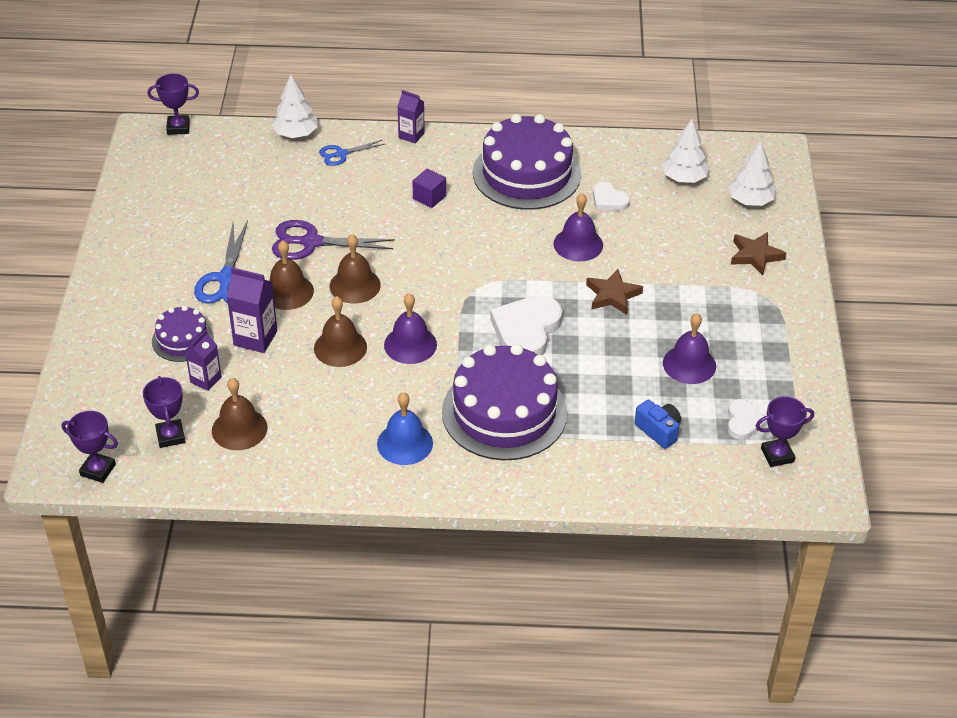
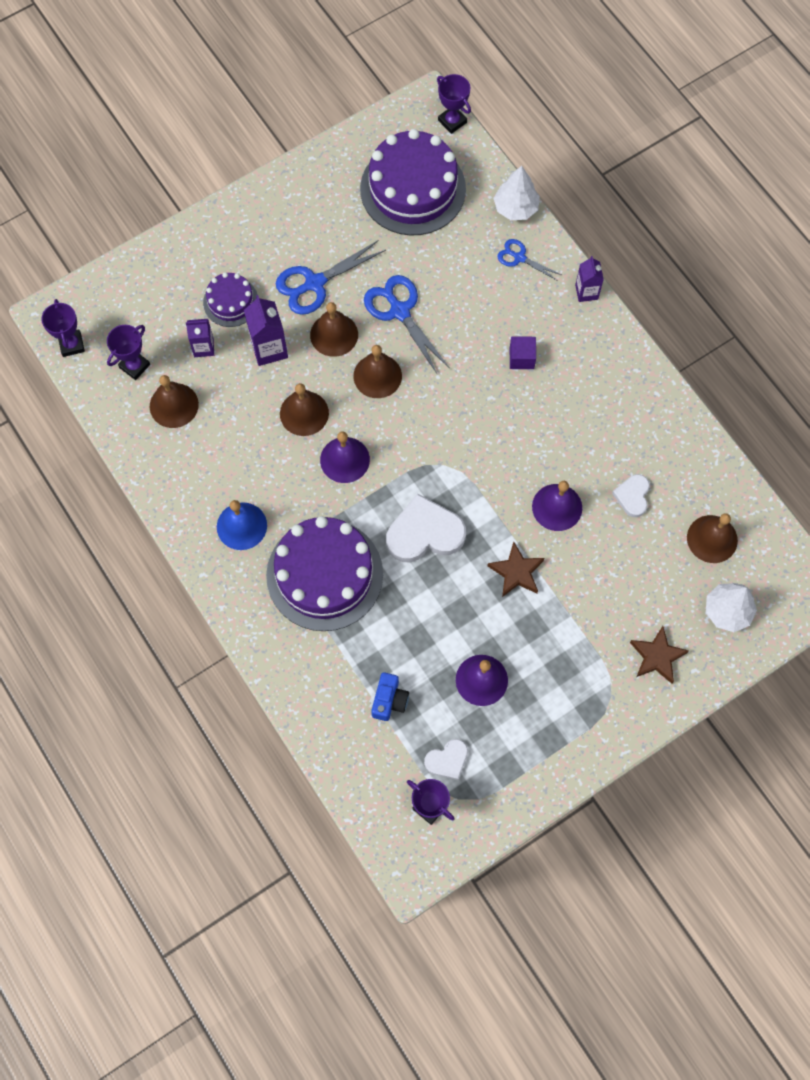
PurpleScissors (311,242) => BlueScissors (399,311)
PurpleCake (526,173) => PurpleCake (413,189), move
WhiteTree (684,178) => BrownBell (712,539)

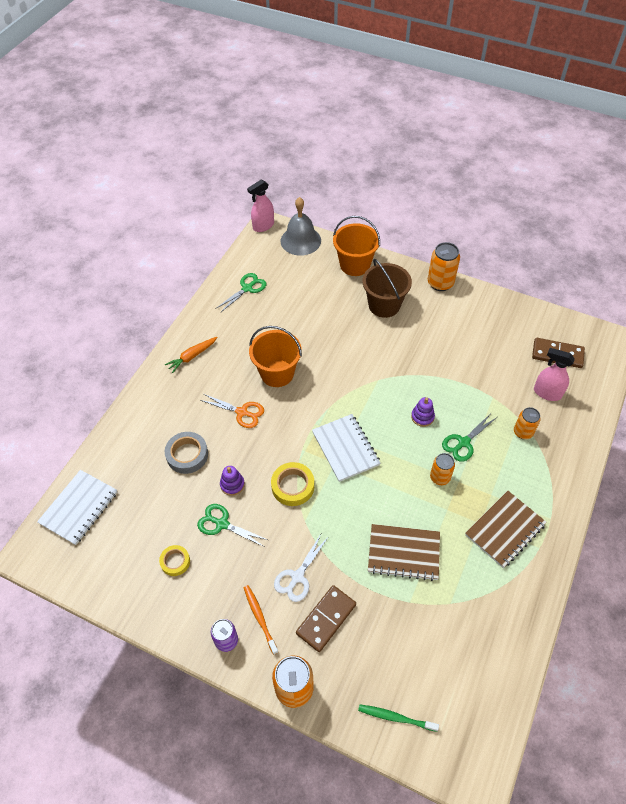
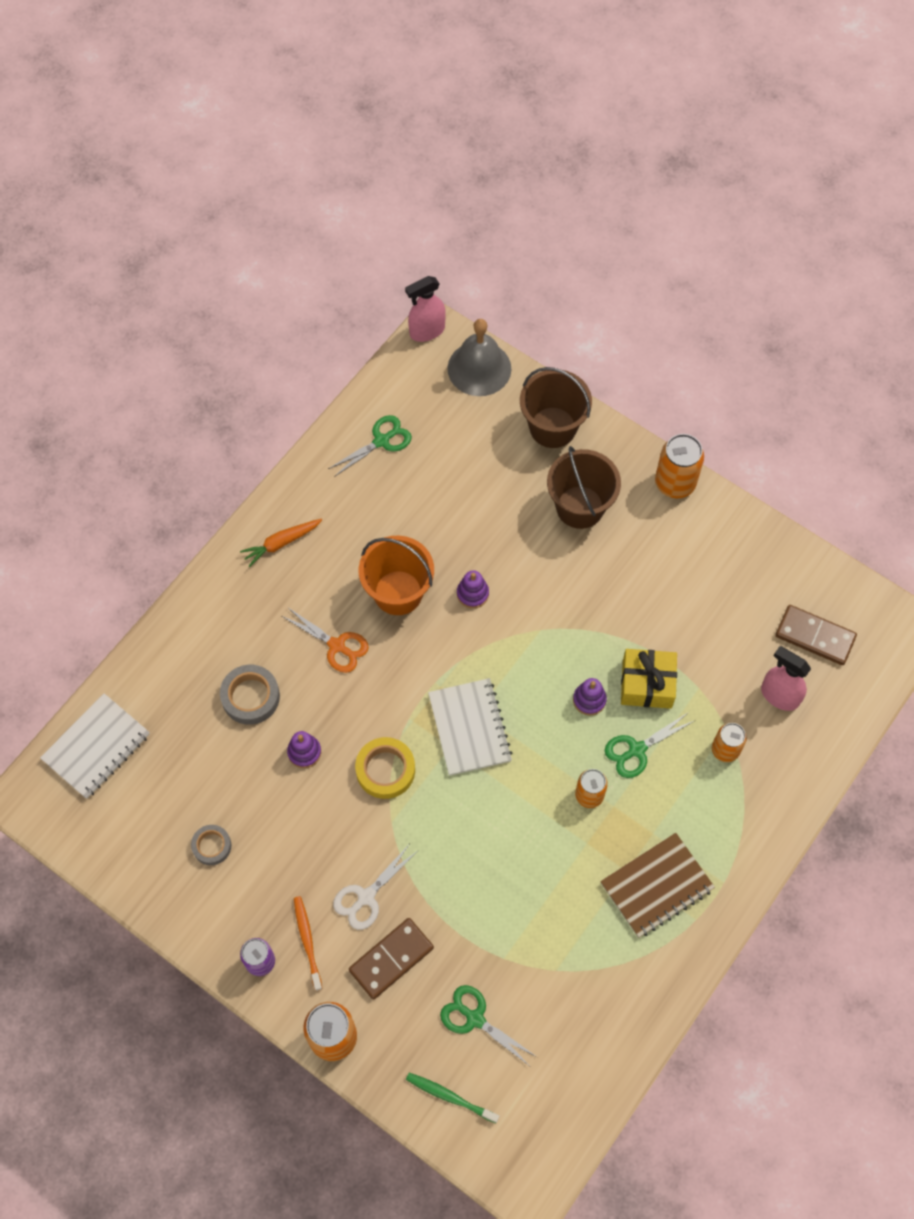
YellowTape (175,562) => GreyTape (212,846)
GreenScissors (222,524) => GreenScissors (475,1018), move
OrangeBucket (355,265) => BrownBucket (552,427)
BrownNotebook (403,553) => nothing
nothing => PurpleStackingToy (472,594)
nothing => YellowGift (647,684)

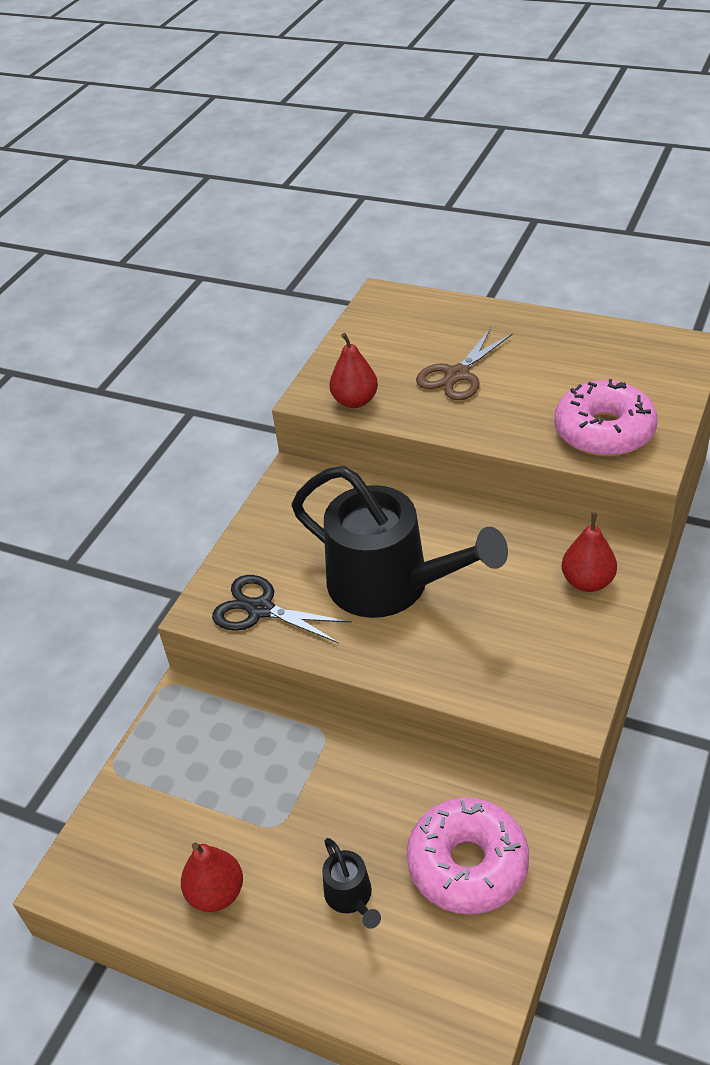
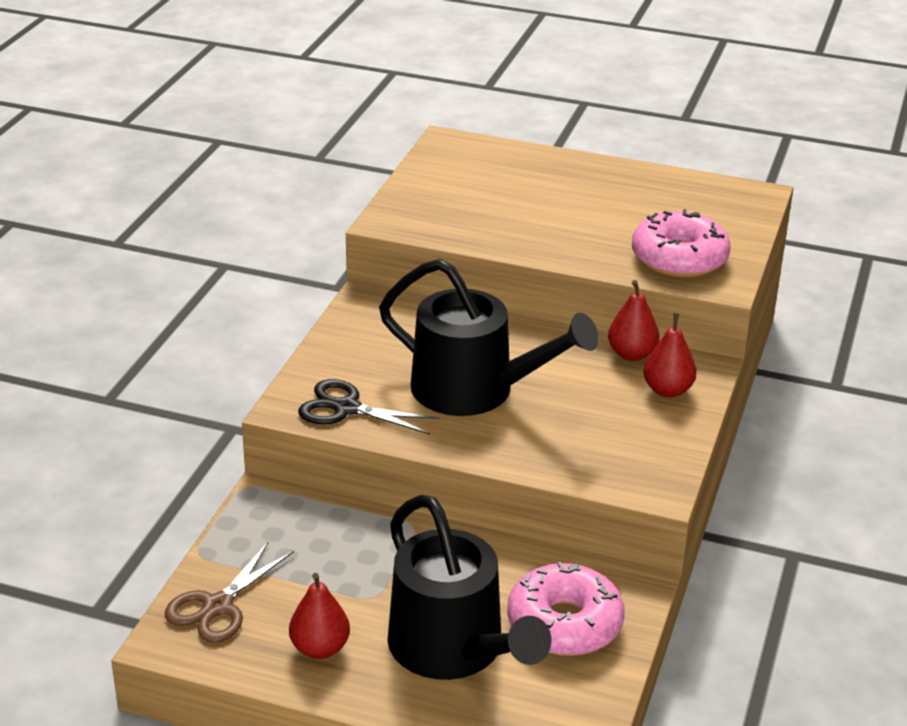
BlackWateringCan (351,896) => BlackWateringCan (453,649), x2.45
RedPear (355,401) => RedPear (631,354), move
BrownScissors (457,375) => BrownScissors (218,606), move

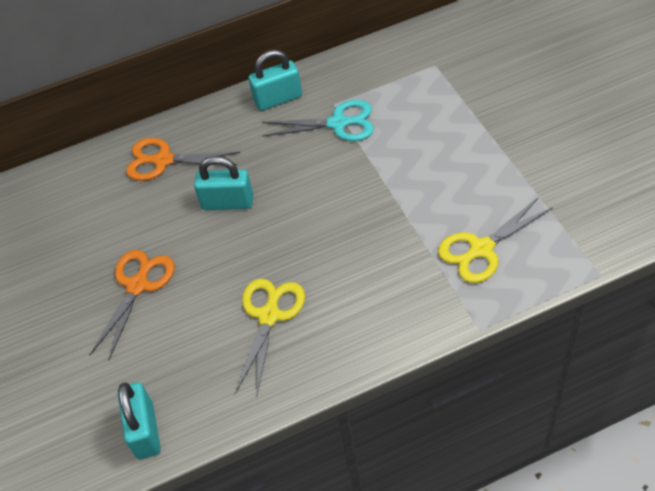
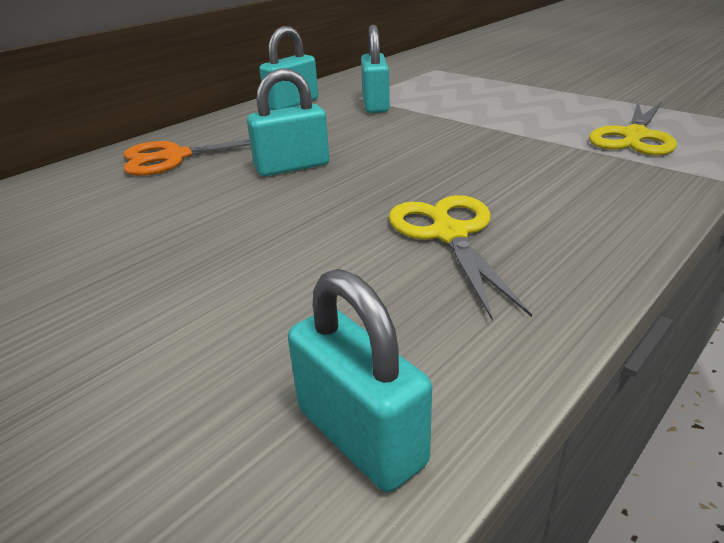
OrangeScissors (137,286) => nothing
TurquoiseScissors (338,123) => TurquoisePadlock (375,105)

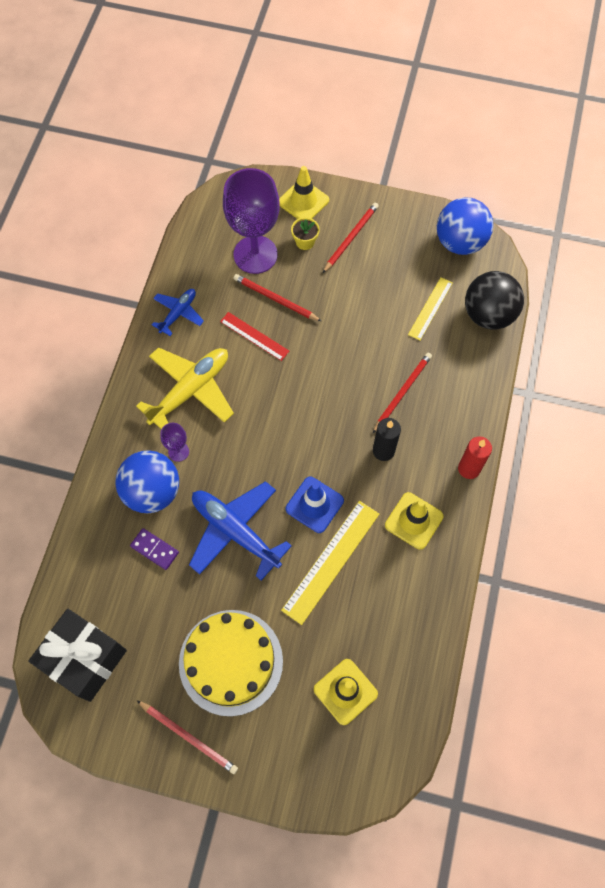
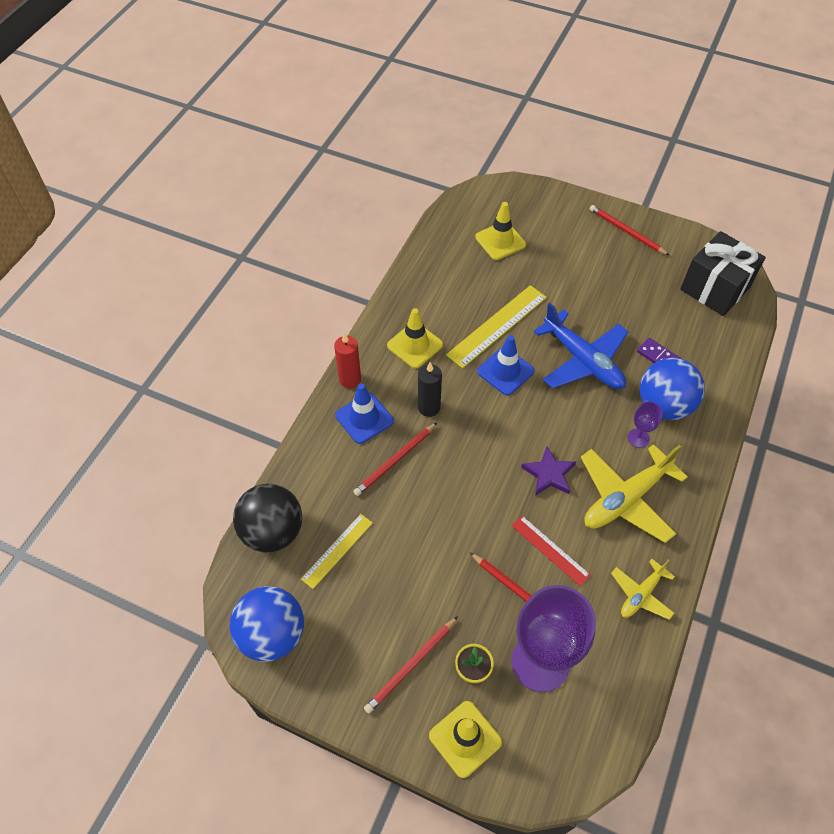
BluePlane (178,313) => YellowPlane (641,594)
YellowCake (231,662) => nothing
nothing => BlueTrafficCone (364,418)
nothing => PurpleStar (549,474)

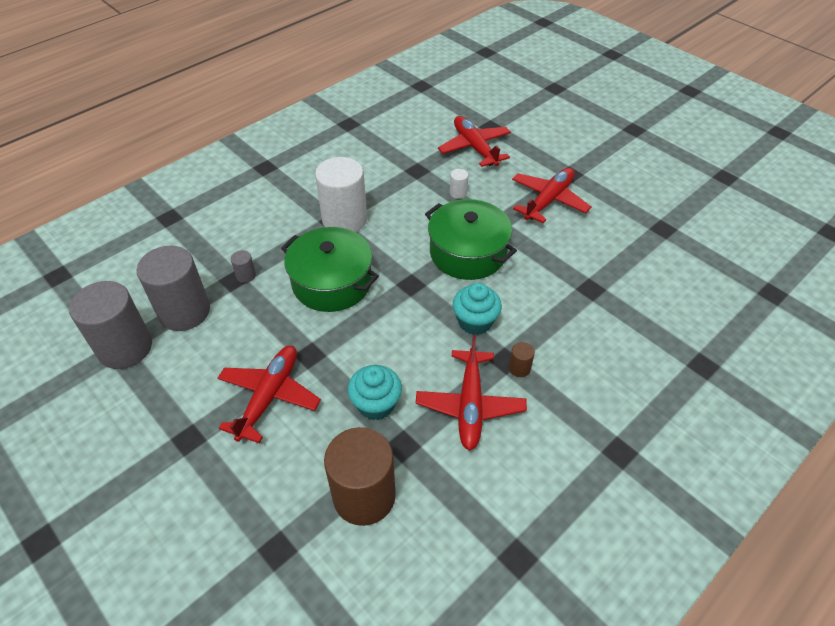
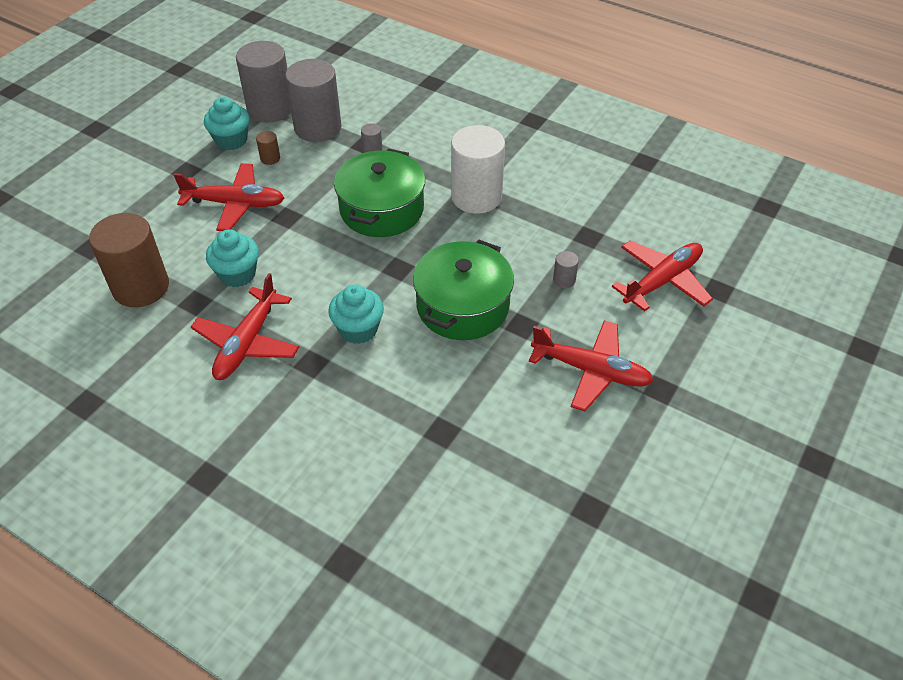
RedPlane (470,405) => RedPlane (247,343), 60 degrees counterclockwise
WhiteCylinder (458,193) => GreyCylinder (564,280)
BrownCylinder (519,368) => BrownCylinder (270,158), move
nothing => TurquoiseCupcake (231,140)

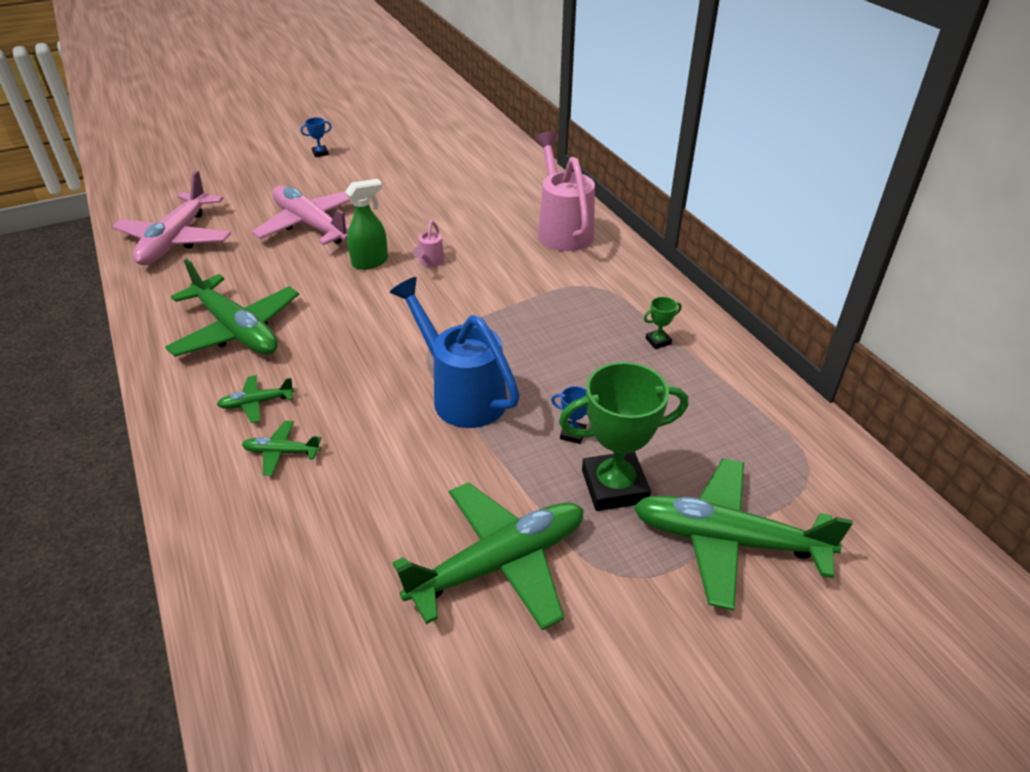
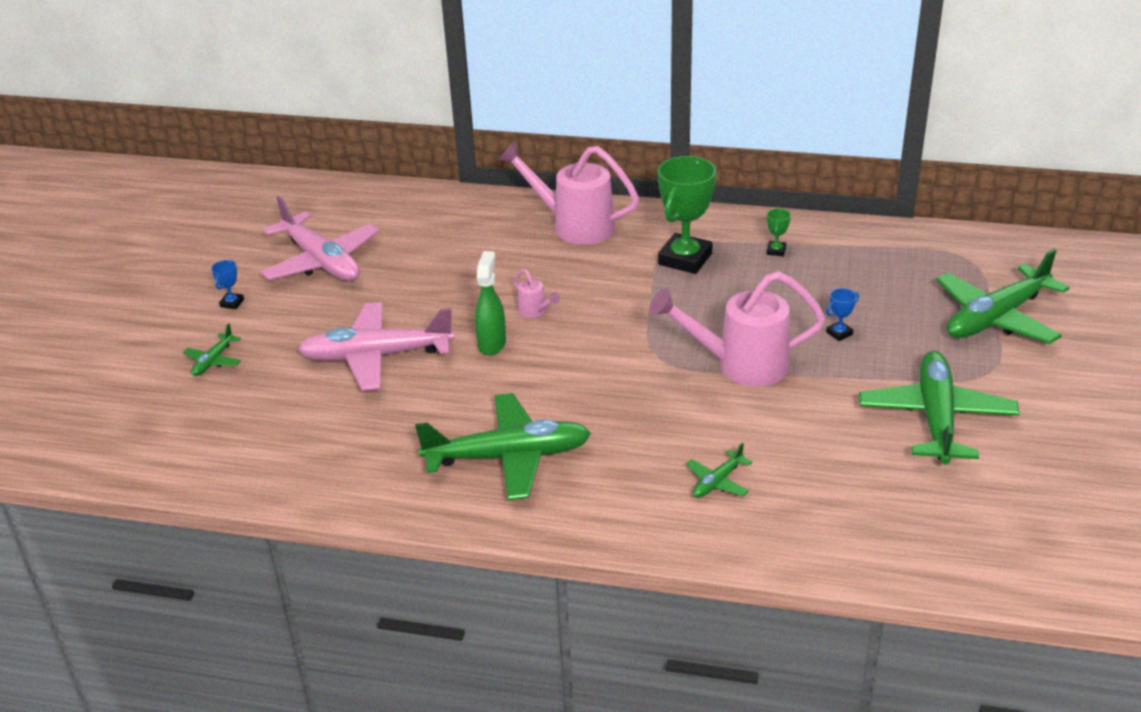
PinkPlane (176,240) => PinkPlane (321,261), move
GreenPlane (256,403) => GreenPlane (213,361), move
BlueWateringCan (461,394) => PinkWateringCan (739,365)
GreenTrophy (614,486) => GreenTrophy (685,259), move

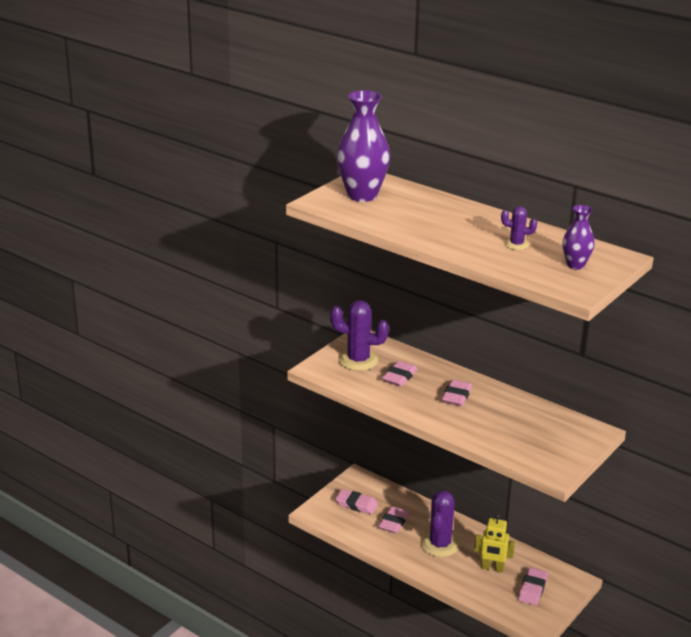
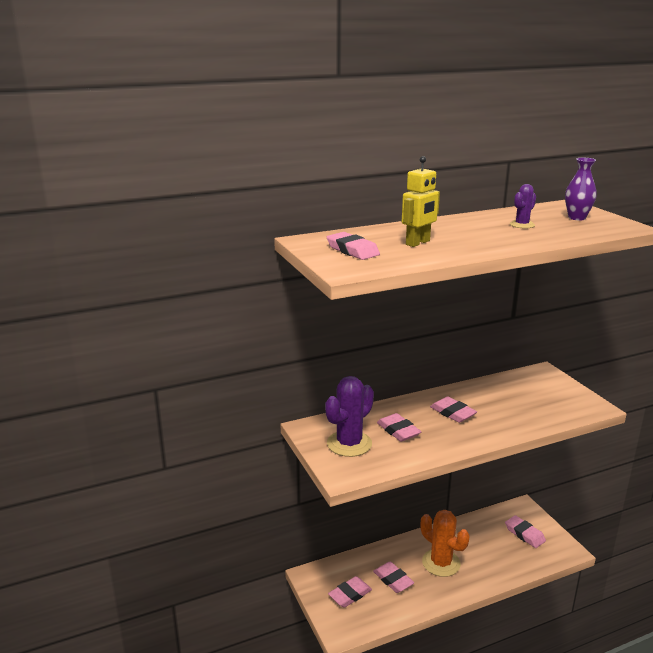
PurpleVase (362,195) => PinkEraser (352,250)
PurpleCactus (440,544) => OrangeCactus (441,563)
YellowRobot (492,568) => YellowRobot (418,243), move

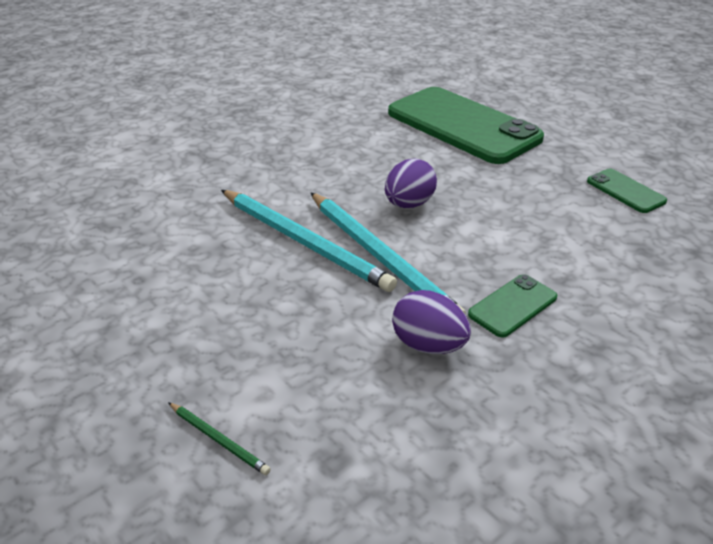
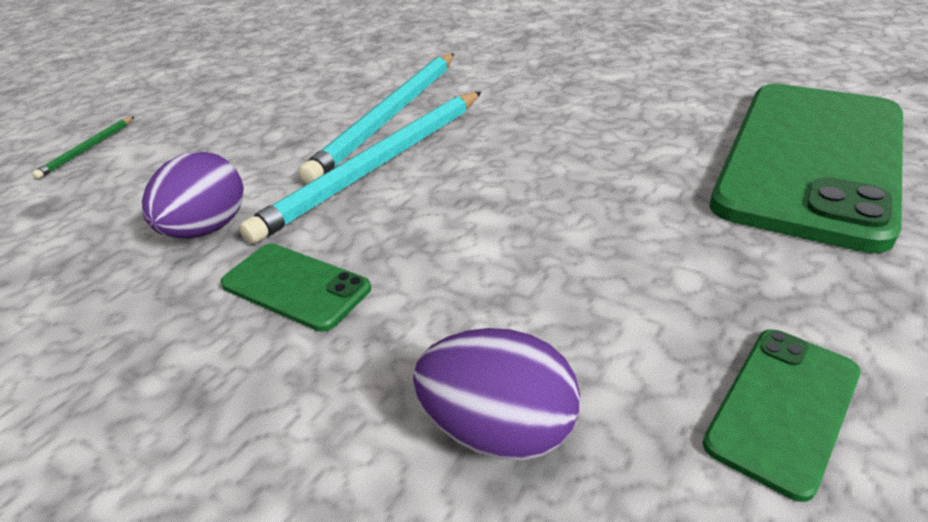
PurpleEgg (409,204) => PurpleEgg (498,429), move

